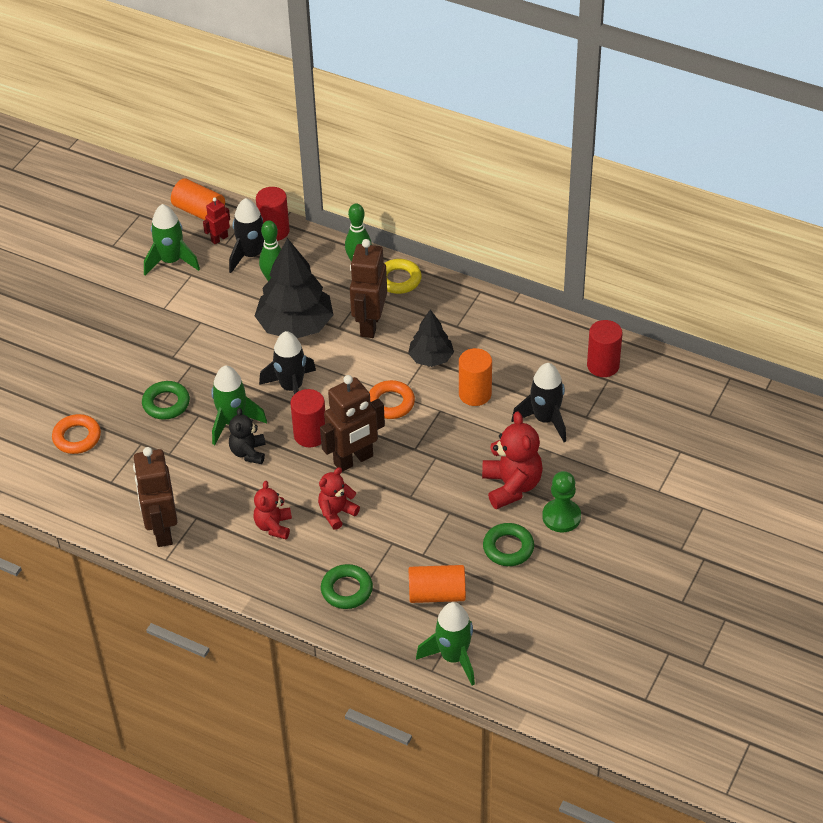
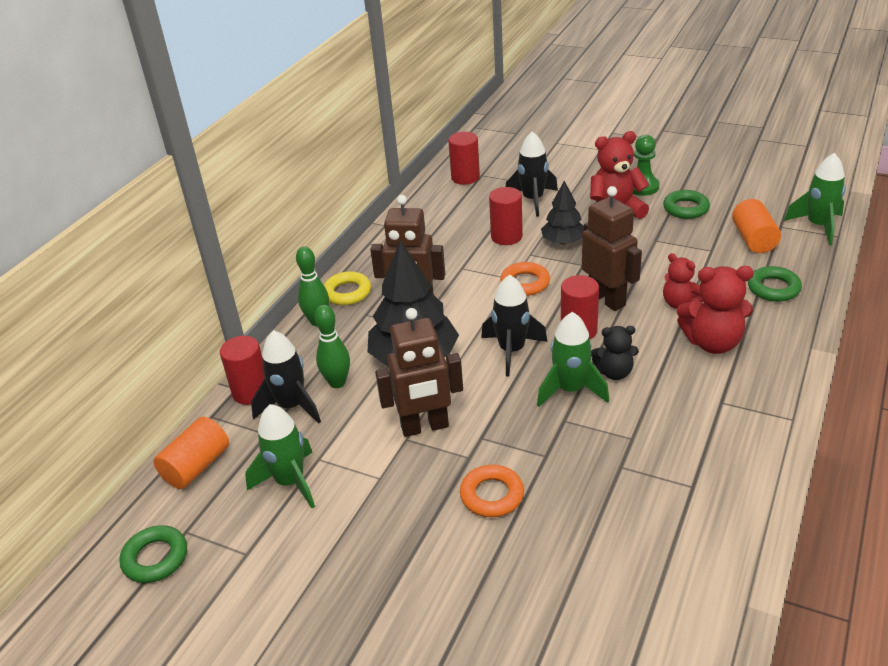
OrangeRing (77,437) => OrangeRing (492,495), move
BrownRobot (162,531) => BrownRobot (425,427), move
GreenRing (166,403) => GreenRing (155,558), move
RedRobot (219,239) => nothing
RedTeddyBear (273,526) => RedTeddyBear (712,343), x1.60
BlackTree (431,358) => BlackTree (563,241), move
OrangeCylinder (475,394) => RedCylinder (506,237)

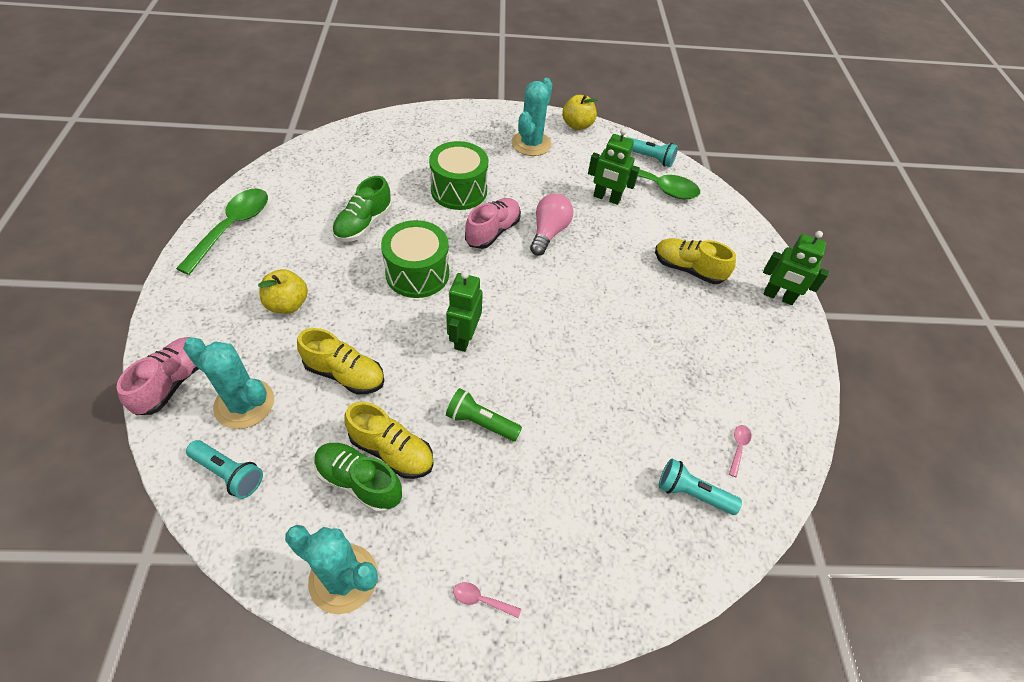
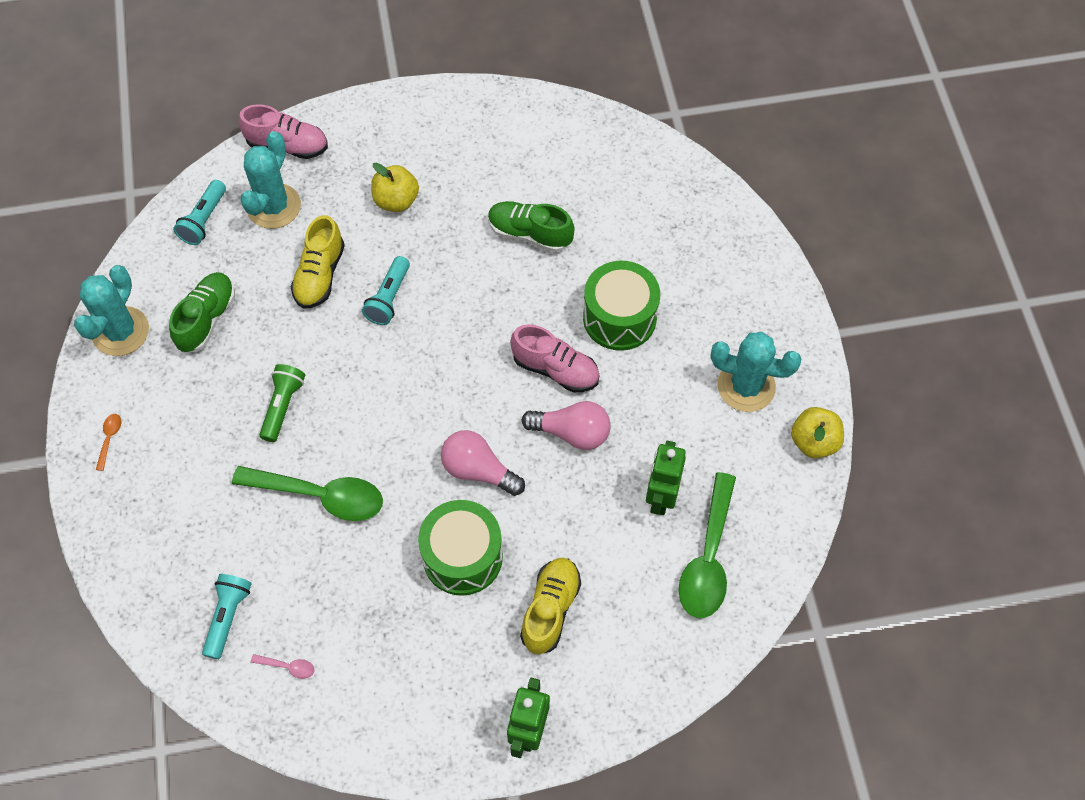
GreenSpoon (232,227) => GreenSpoon (320,496), move
YellowShoe (392,451) => nothing
GreenDrum (417,273) => GreenDrum (462,557), move
GreenRobot (464,338) => nothing
PinkSpoon (481,600) => OrangeSpoon (109,439)
TurquoiseFlashlight (650,158) => TurquoiseFlashlight (389,298), move
nothing => PinkLightBulb (478,470)

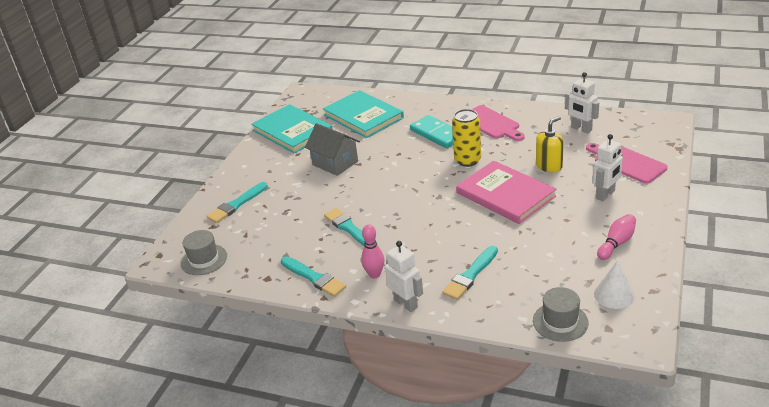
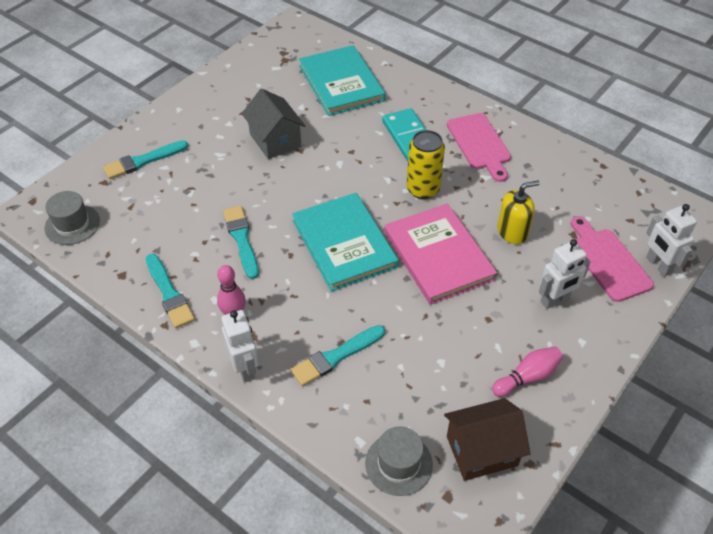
TurquoiseBook (292,131) => TurquoiseBook (344,244), move
WhiteRobot (581,129) => WhiteRobot (658,265), move
WhiteCone (614,295) => BrownHouse (482,451)

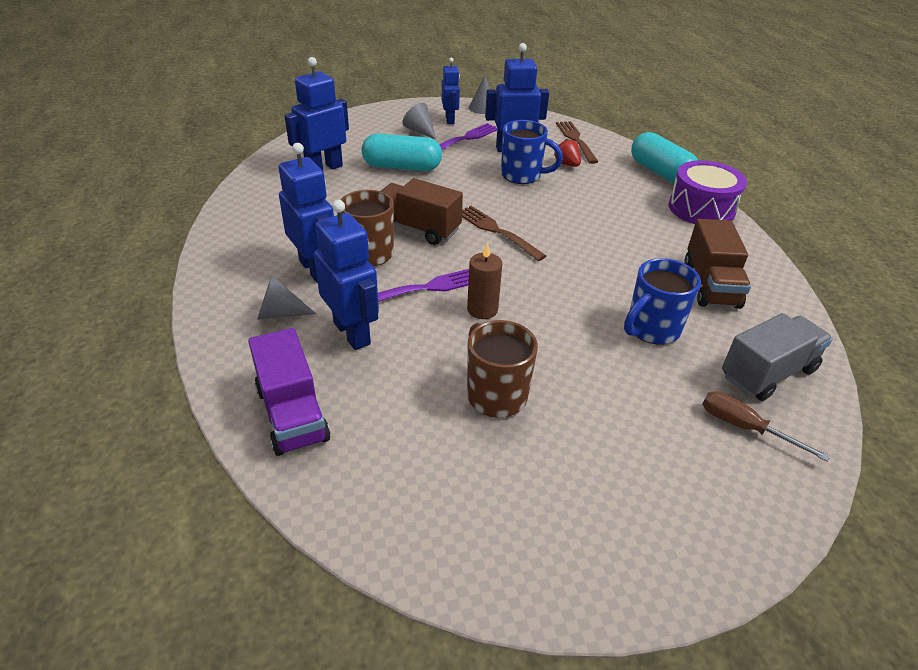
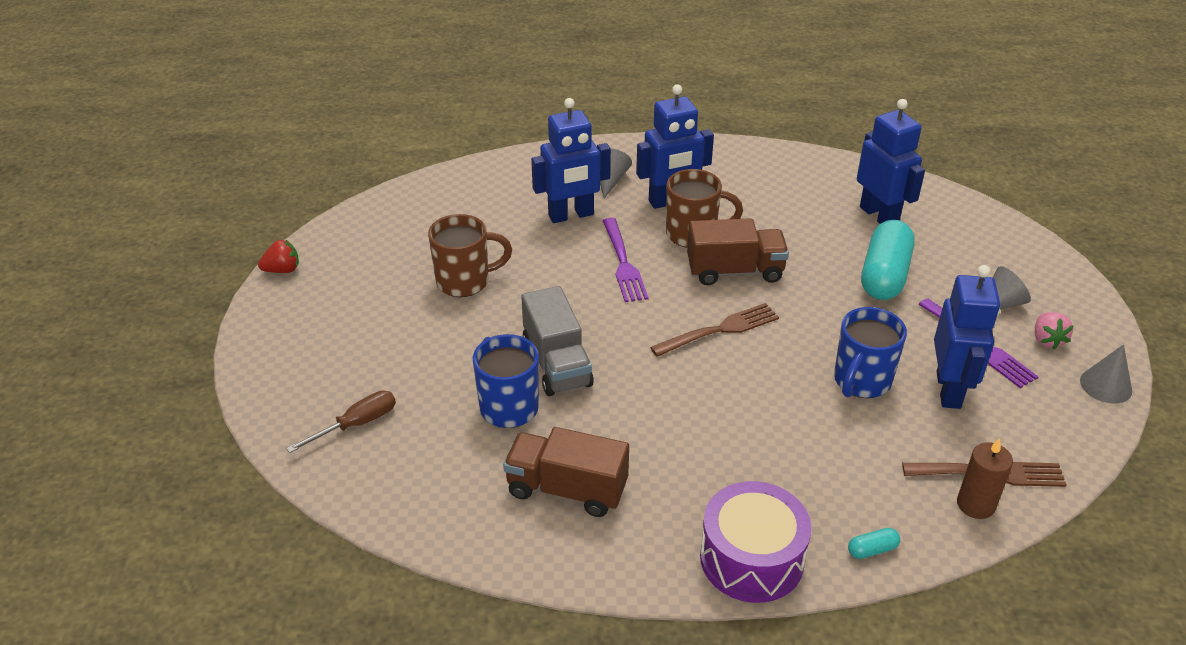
PurpleTruck (292,414) => nothing
BrownTruck (418,228) => BrownTruck (735,271), 45 degrees clockwise
BlueRobot (450,120) => PinkStrawberry (1047,340)
BrownCandle (482,309) => BrownCandle (975,504), move
RedStrawberry (567,164) => RedStrawberry (282,270), move
TurquoiseCapsule (660,173) => TurquoiseCapsule (872,550), x0.41
GreyTruck (767,373) => GreyTruck (556,363), move

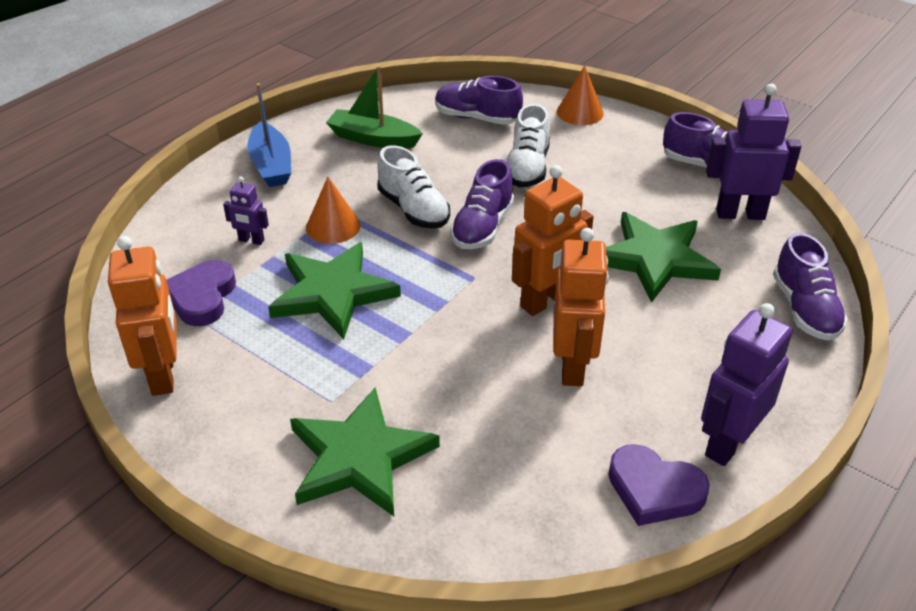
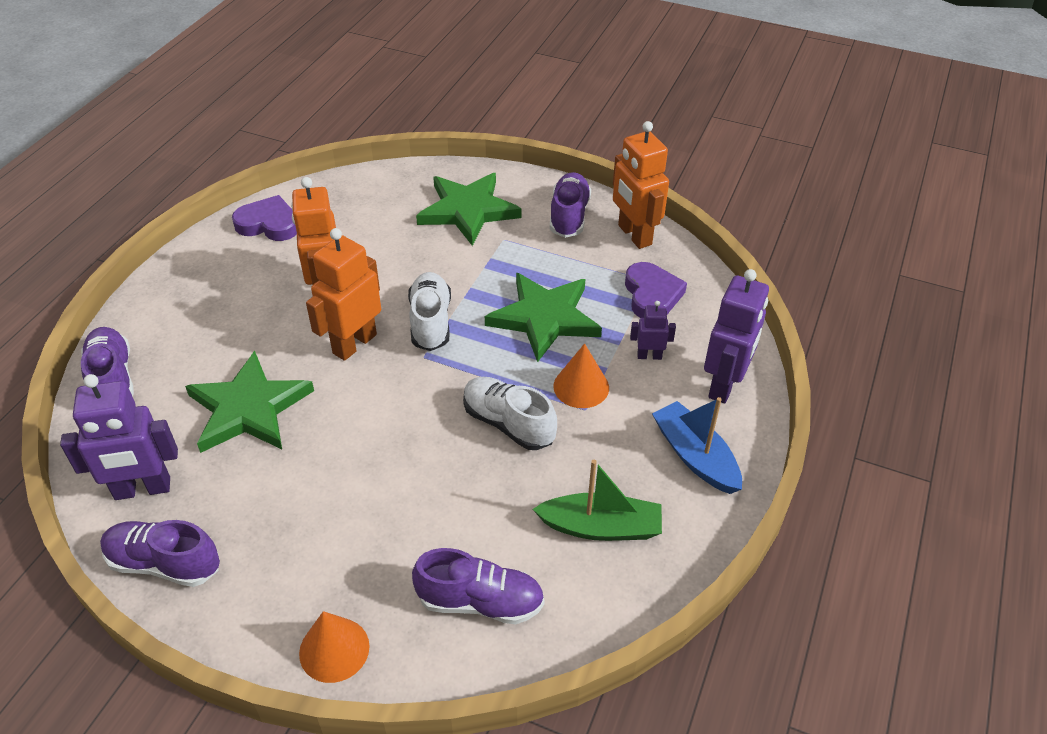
PurpleShoe (482,227) => PurpleShoe (569,216), move
WhiteShoe (527,168) => WhiteShoe (430,322), move
PurpleRobot (728,443) => PurpleRobot (724,385), move

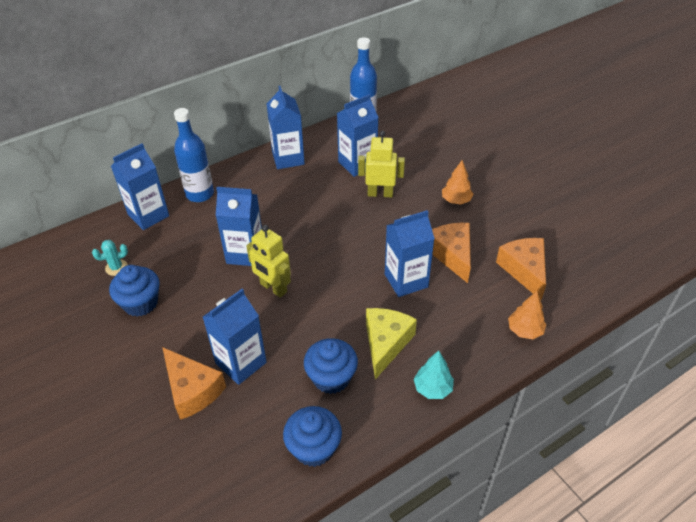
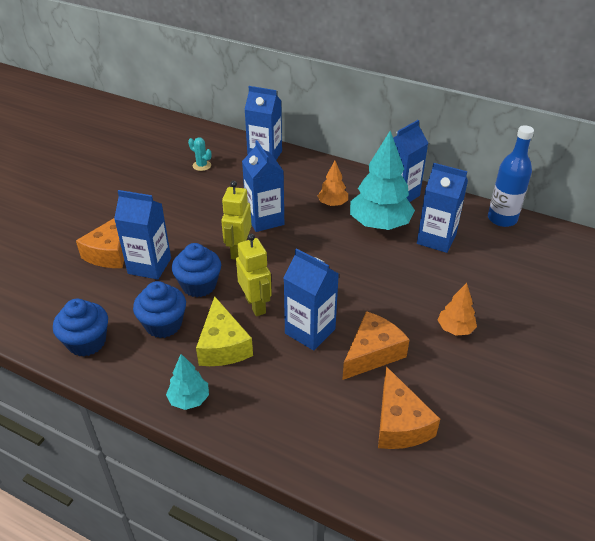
BlueCupcake (140,303) => BlueCupcake (199,285), move
BlueBottle (200,194) => nothing
YellowRobot (380,193) => YellowRobot (255,305), move
YellowCheese (386,343) => YellowCheese (223,346), 90 degrees clockwise
OrangeCheese (524,270) => OrangeCheese (399,423), 120 degrees clockwise
OrangeTree (524,330) => OrangeTree (332,204), move
nothing => TurquoiseTree (379,224)

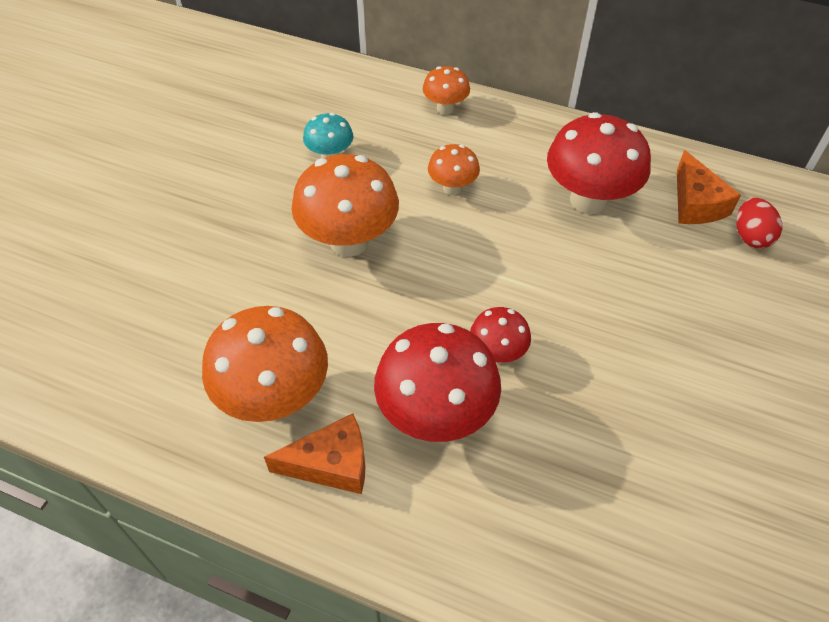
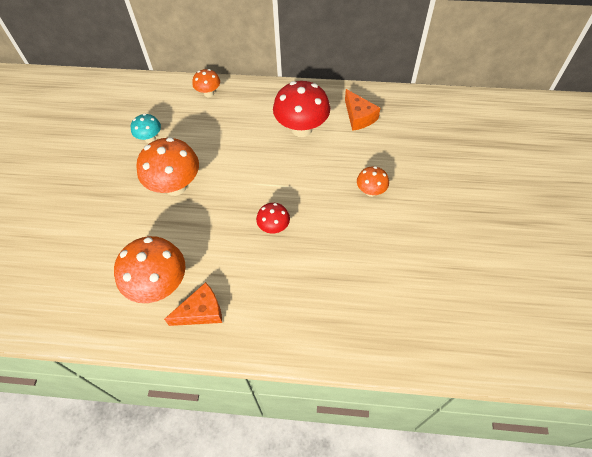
RedMushroom (436,415) => nothing
OrangeMushroom (452,188) => OrangeMushroom (371,191), move
RedEgg (751,236) => nothing

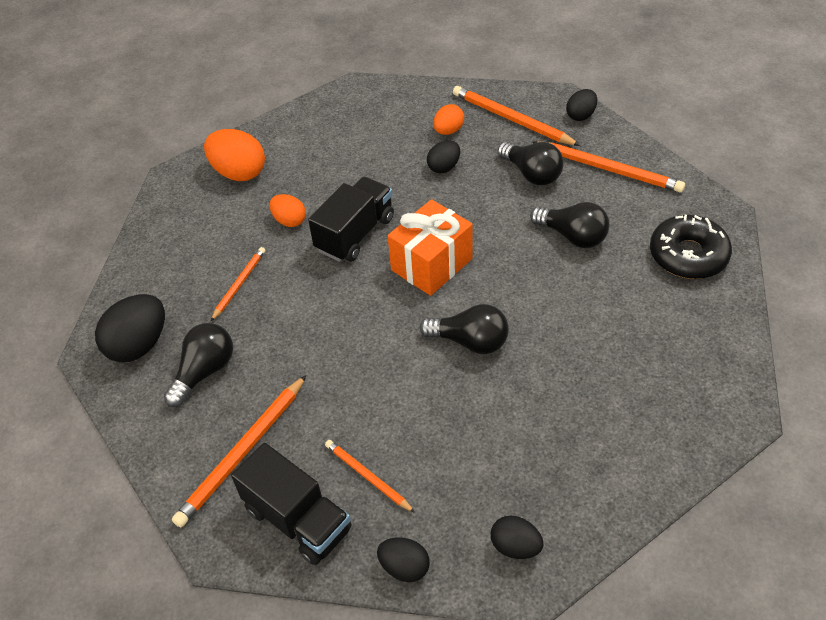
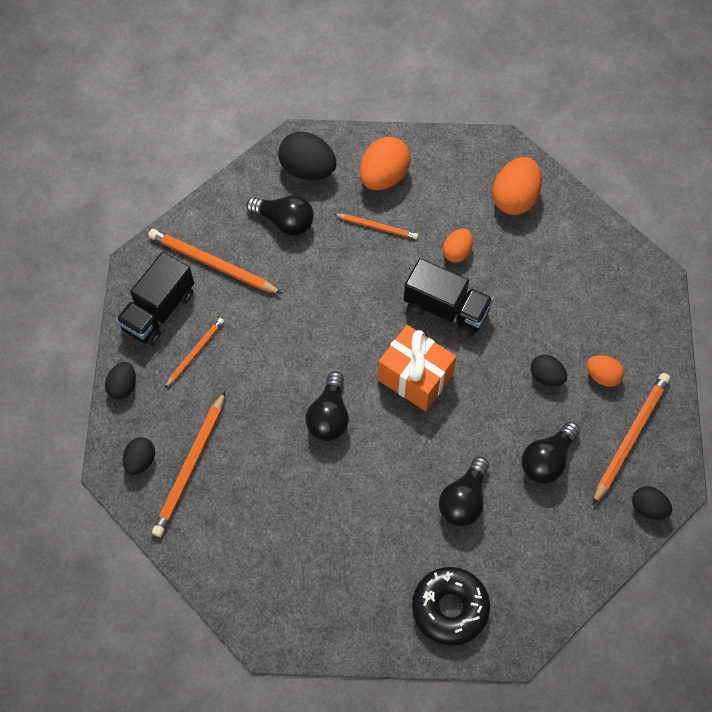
OrangePencil (609,169) => OrangePencil (191,466), move
nothing => OrangeEgg (383,176)

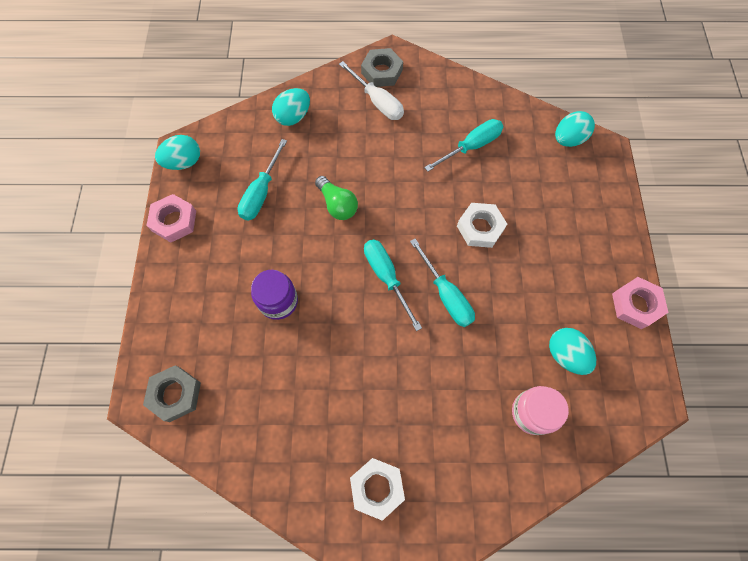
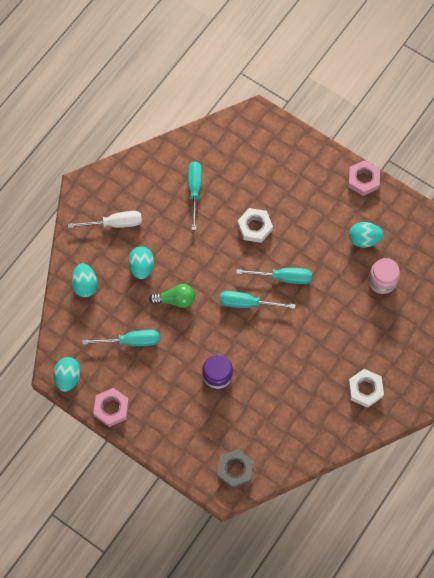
TurquoiseScrewdriver (261,193) => TurquoiseScrewdriver (131,341), 60 degrees counterclockwise
GreyNut (382,71) => nothing
TurquoiseEgg (568,139) => TurquoiseEgg (142,267), move

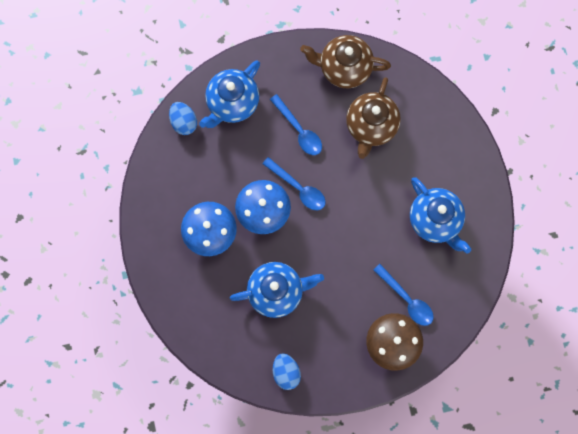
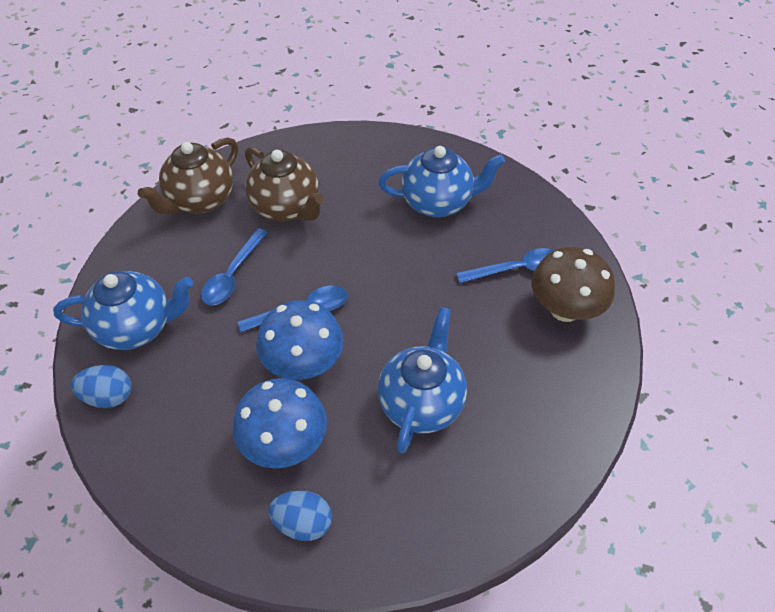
BlueTeapot (232,103) => BlueTeapot (137,327), 75 degrees counterclockwise
BlueSpoon (299,130) => BlueSpoon (232,275), 120 degrees clockwise
BlueEgg (286,372) => BlueEgg (303,523), move

